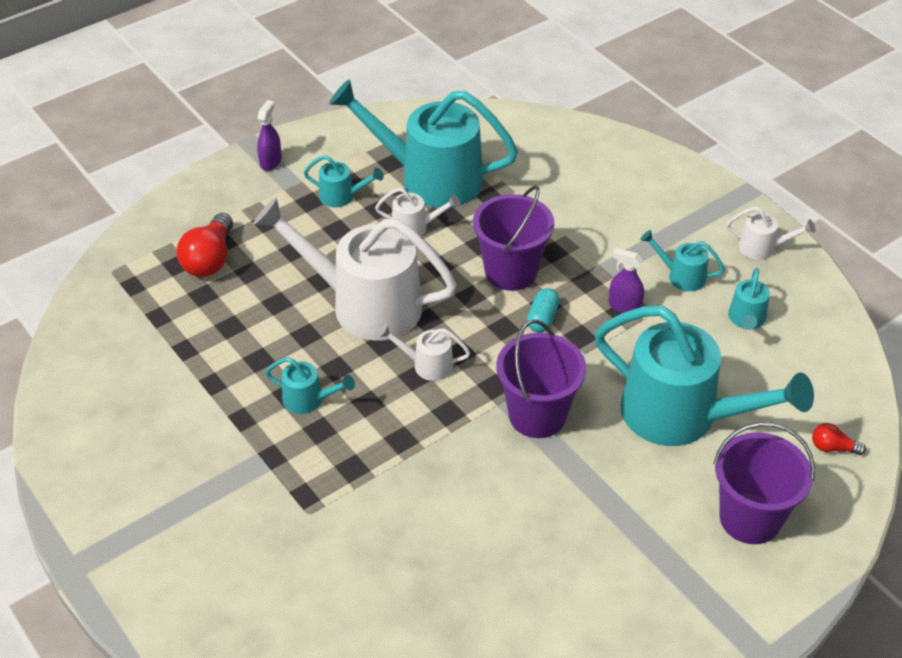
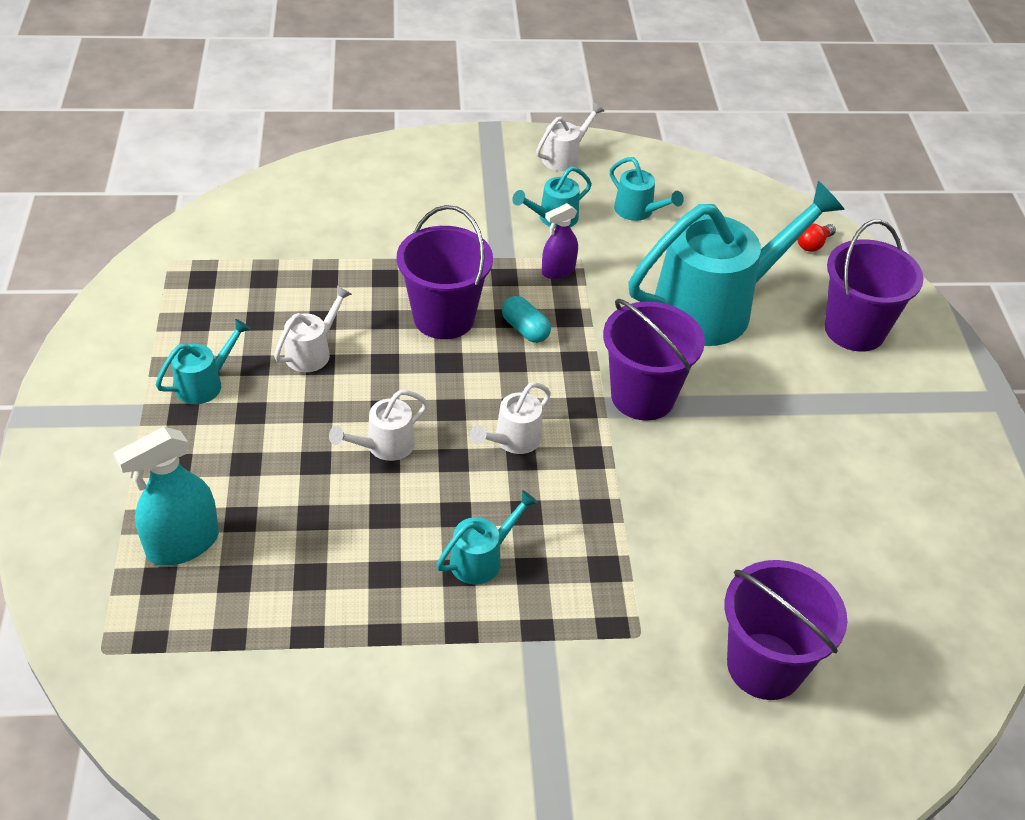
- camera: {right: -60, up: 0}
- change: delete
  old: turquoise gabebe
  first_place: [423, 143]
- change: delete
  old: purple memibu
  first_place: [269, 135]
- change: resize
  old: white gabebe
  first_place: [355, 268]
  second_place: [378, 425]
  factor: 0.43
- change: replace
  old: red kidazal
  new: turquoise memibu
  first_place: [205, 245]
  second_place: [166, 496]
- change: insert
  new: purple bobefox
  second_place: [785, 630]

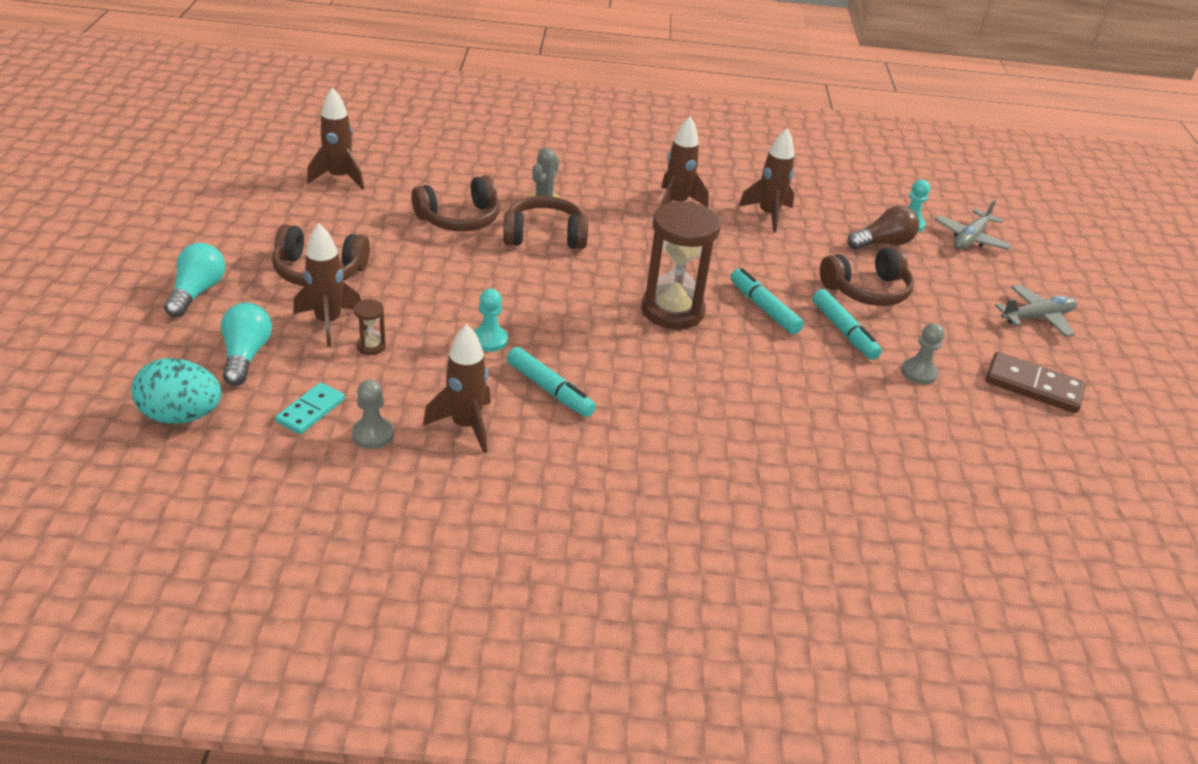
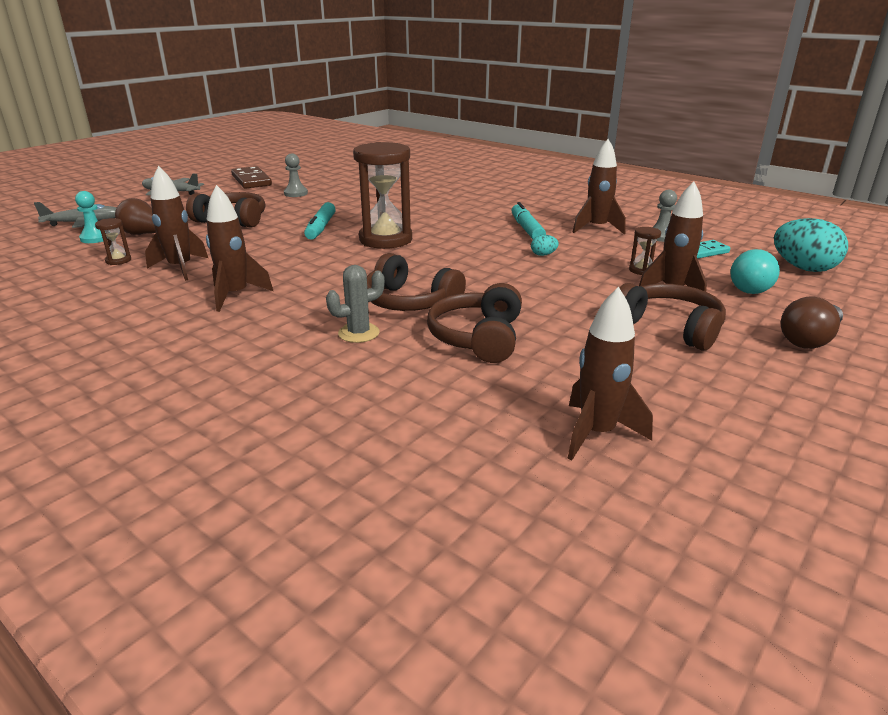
- camera: {right: -140, up: -10}
- change: rotate
  old: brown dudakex
  first_place: [455, 203]
  second_place: [474, 323]
  degrees: -90
- change: recolor
  old: turquoise kidazal
  new: brown kidazal
  first_place: [194, 280]
  second_place: [812, 323]
- change: replace
  old: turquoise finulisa
  new: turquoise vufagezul
  first_place: [491, 320]
  second_place: [545, 245]
- change: delete
  old: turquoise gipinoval
  first_place: [847, 324]
- change: insert
  new: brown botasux
  second_place: [113, 241]

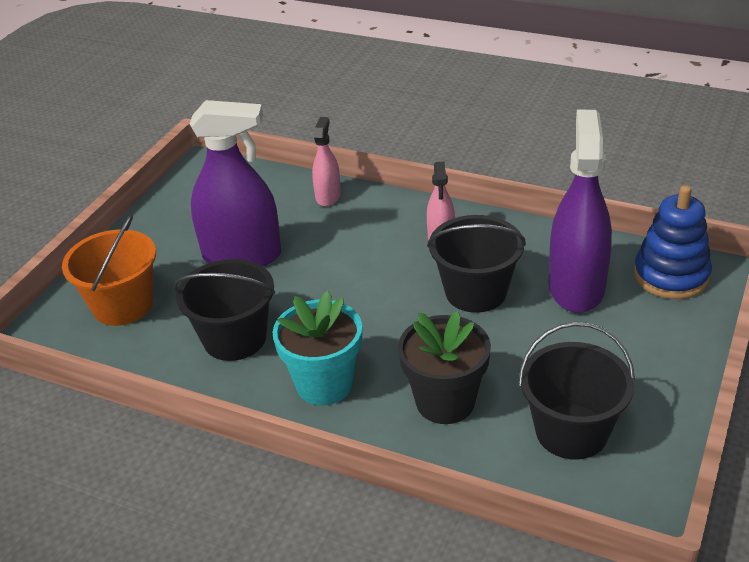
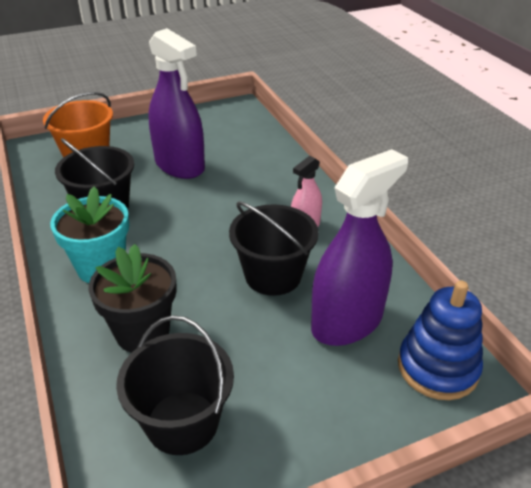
- camera: {right: 40, up: 0}
- change: delete
  old: pink memibu
  first_place: [326, 162]

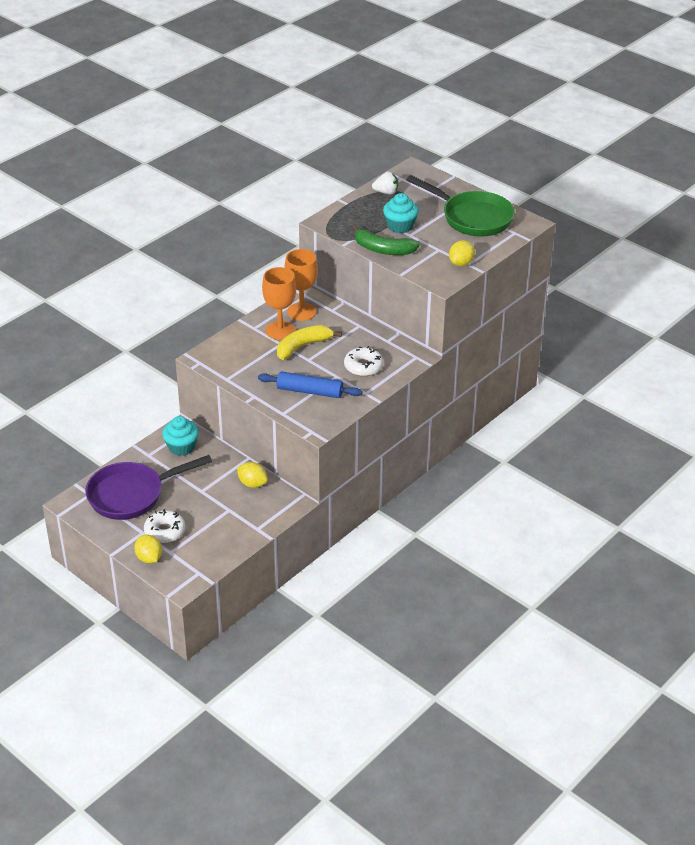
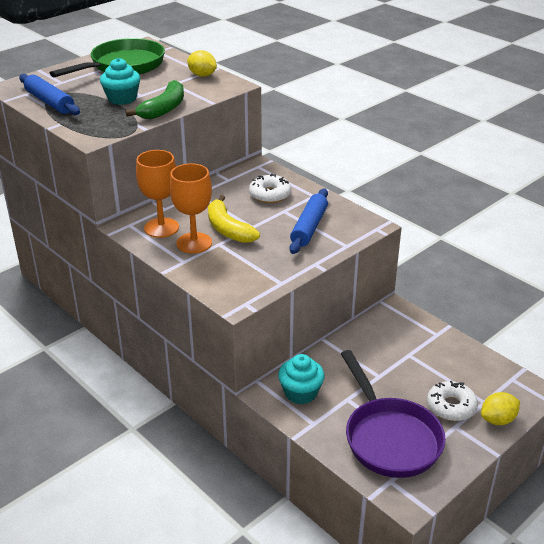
- camera: {right: -85, up: -5}
- change: replace
  old: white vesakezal
  new: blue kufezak
  first_place: [385, 183]
  second_place: [49, 94]
- change: delete
  old: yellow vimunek
  first_place: [252, 475]

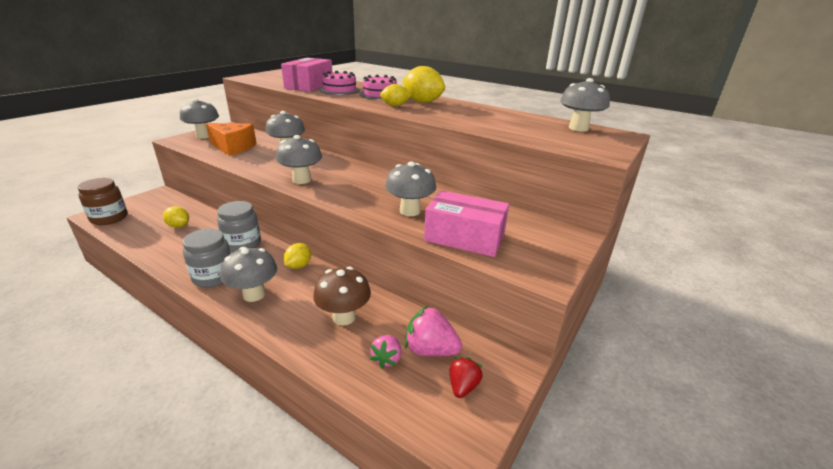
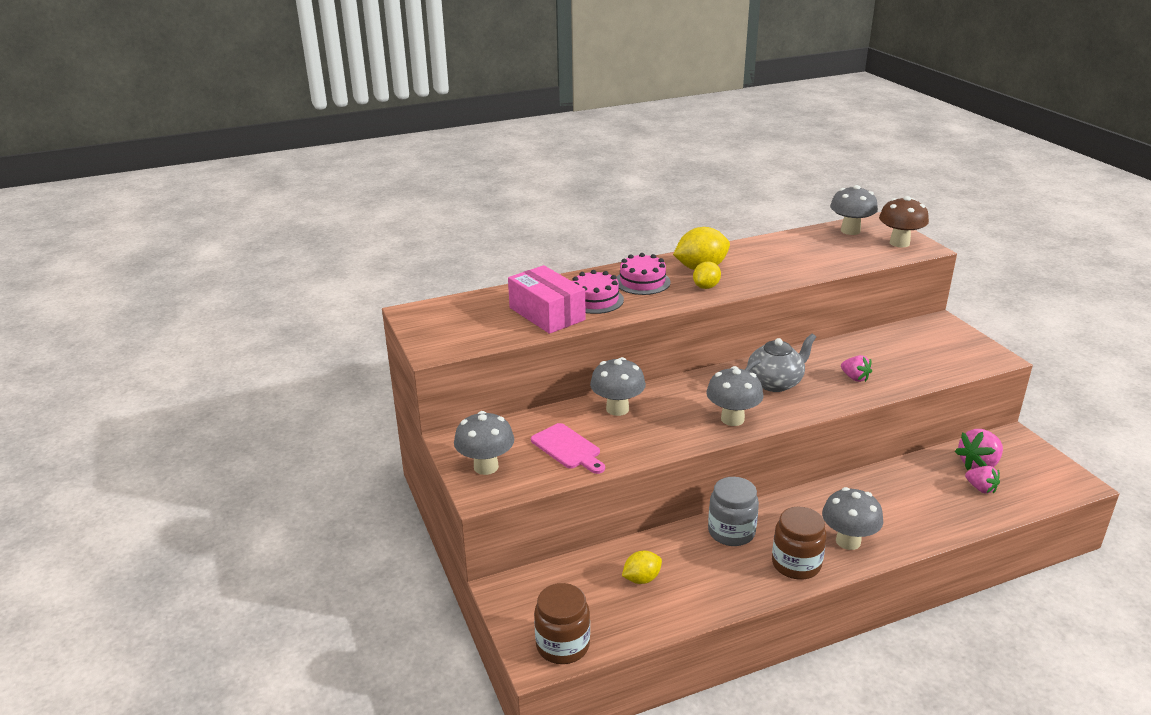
- camera: {right: -55, up: 0}
- change: replace
  old: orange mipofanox
  new: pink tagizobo
  first_place: [231, 139]
  second_place: [568, 448]
- change: replace
  old: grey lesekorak
  new: pink vesakezal
  first_place: [410, 188]
  second_place: [856, 368]
- change: delete
  old: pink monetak
  first_place: [466, 223]
- change: recolor
  old: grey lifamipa
  new: brown lifamipa
  first_place: [207, 258]
  second_place: [799, 543]
- change: delete
  old: yellow vimunek
  first_place: [297, 256]
- change: move
  old: brown lesekorak
  first_place: [342, 296]
  second_place: [904, 221]
- change: delete
  old: red vesakezal
  first_place: [466, 377]
- change: insert
  new: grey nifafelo
  second_place: [780, 363]

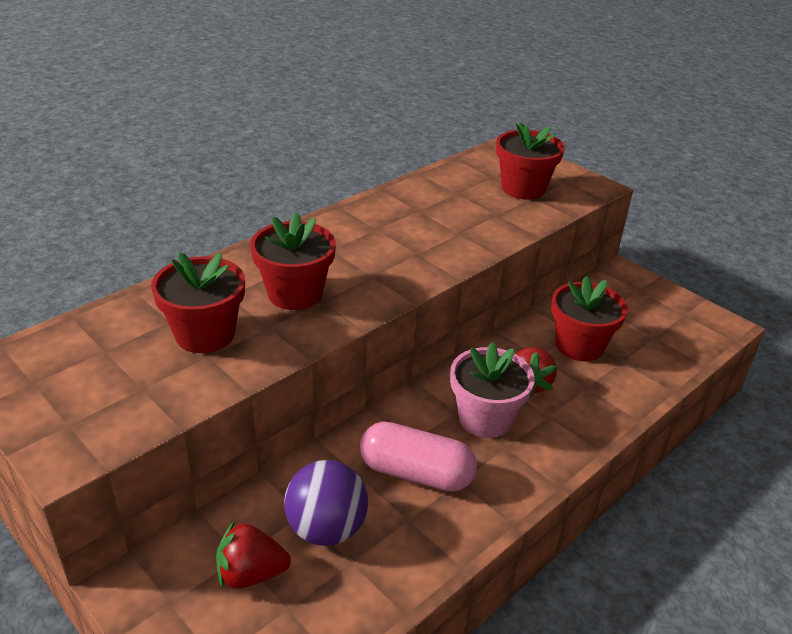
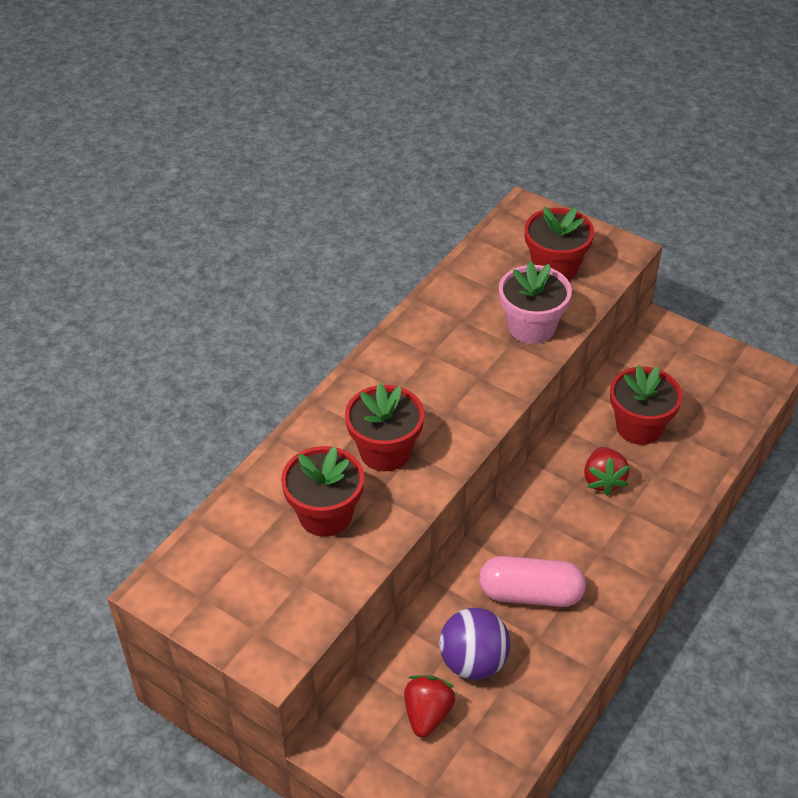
- camera: {right: -10, up: 10}
- change: move
  old: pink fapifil
  first_place: [492, 390]
  second_place: [535, 302]
- change: rotate
  old: red vesakezal
  first_place: [253, 554]
  second_place: [429, 706]
  degrees: 120

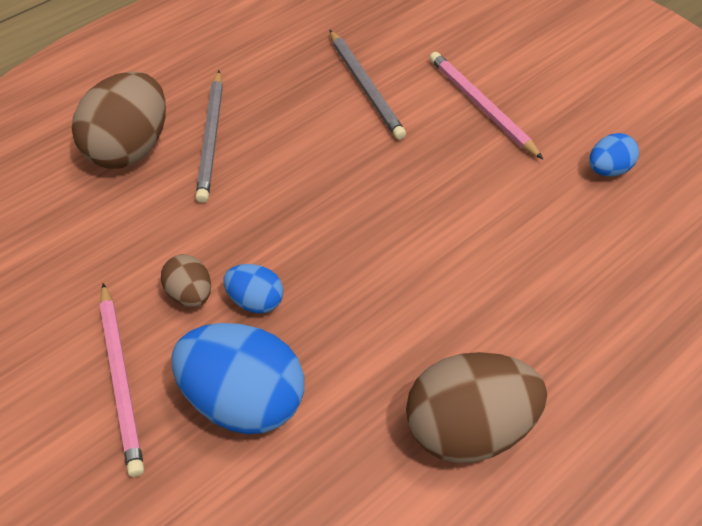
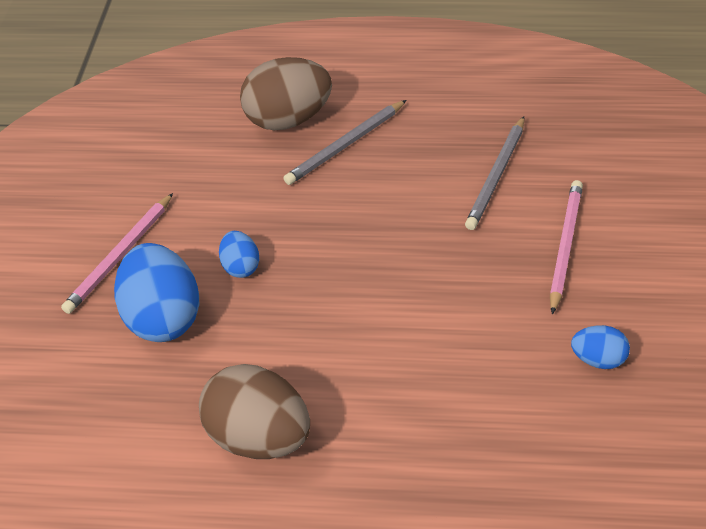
- camera: {right: 50, up: -5}
- change: delete
  old: brown vufagezul
  first_place: [186, 280]

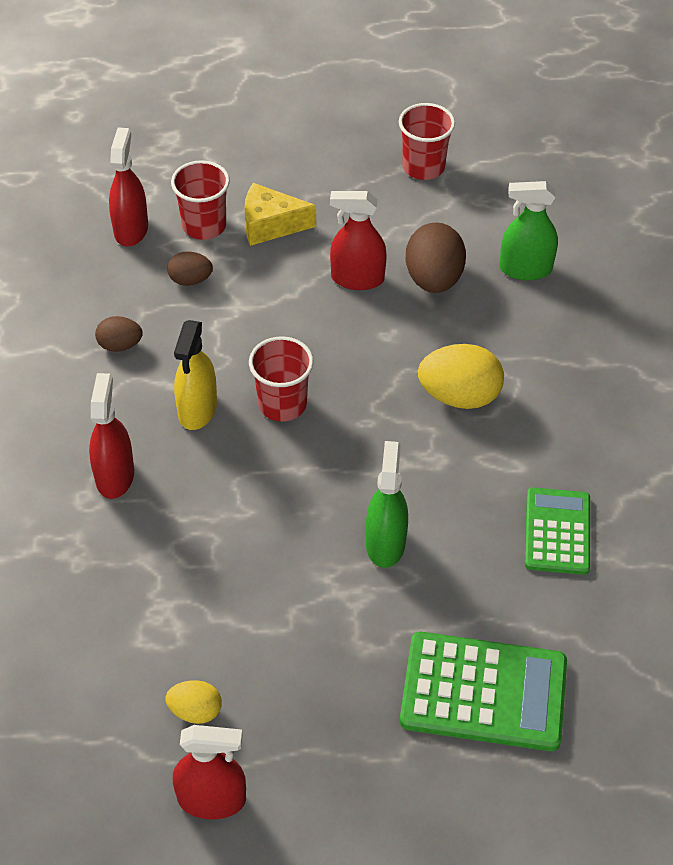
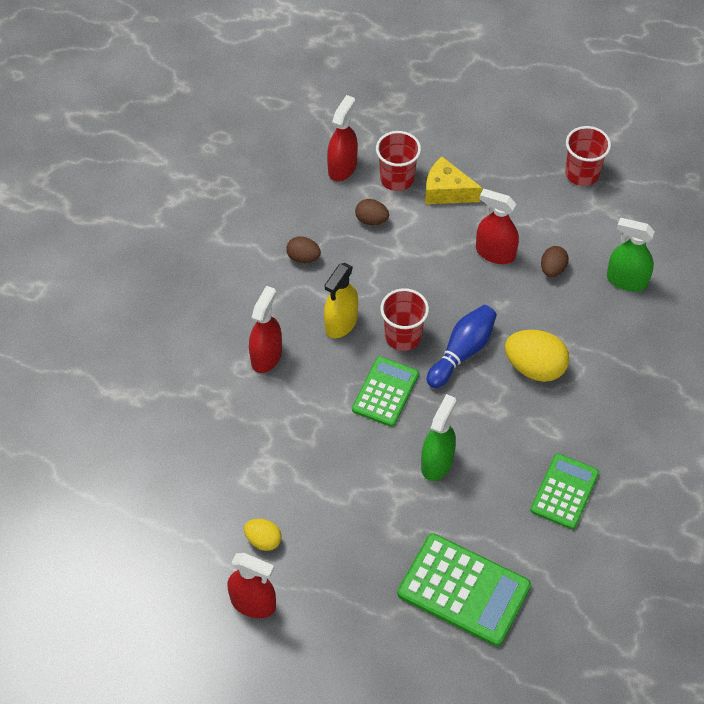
- camera: {right: 20, up: 5}
- change: resize
  old: brown vufagezul
  first_place: [436, 257]
  second_place: [555, 261]
  factor: 0.56
- change: insert
  new: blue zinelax
  second_place: [462, 346]
- change: insert
  new: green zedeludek
  second_place: [385, 391]

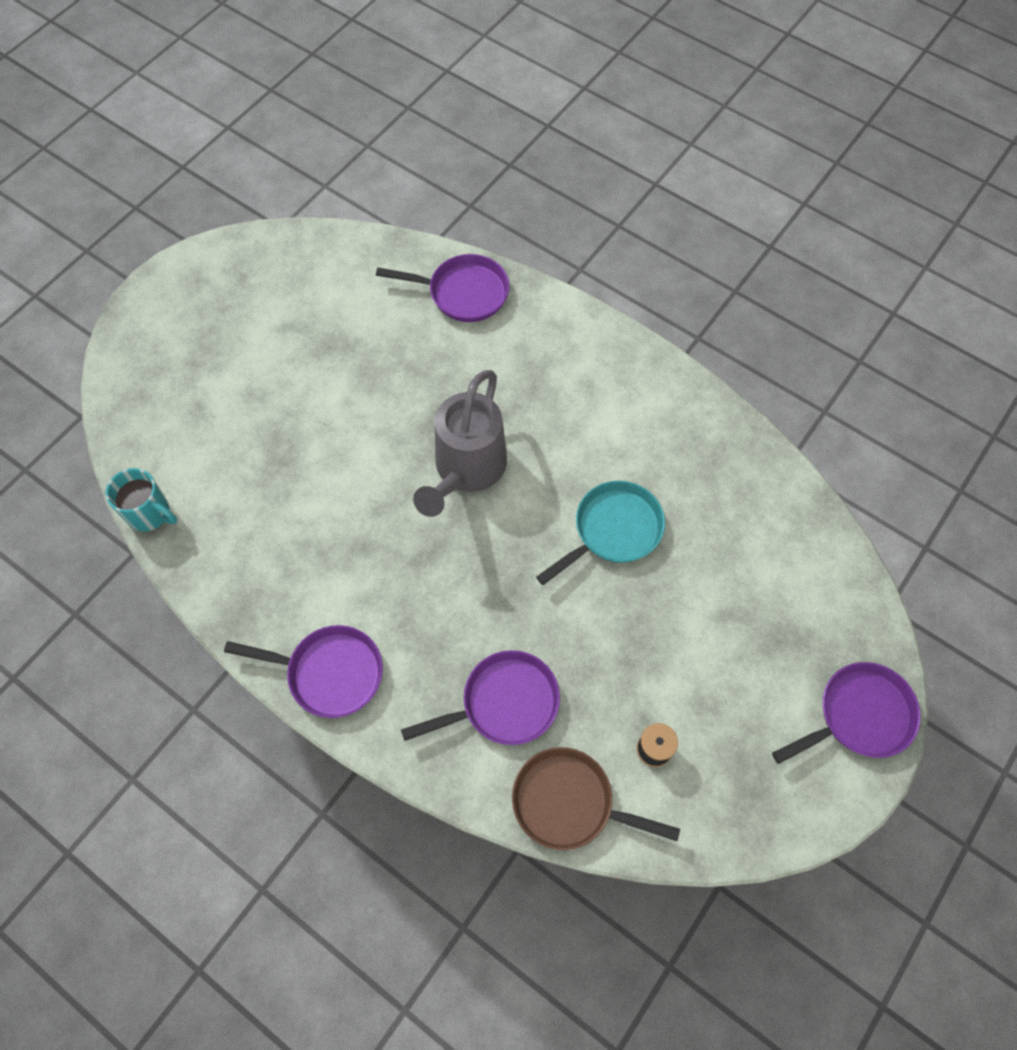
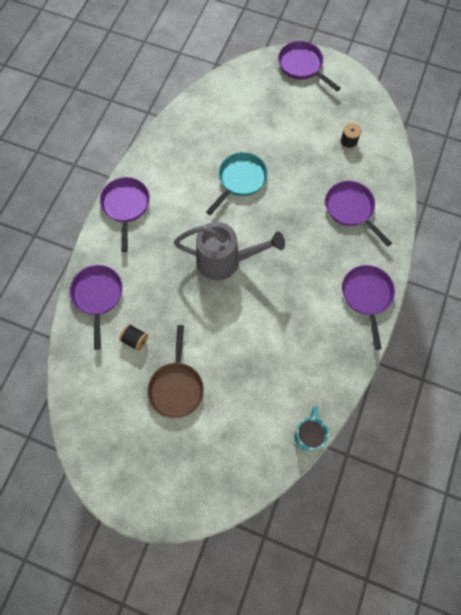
- camera: {right: -105, up: 5}
- change: rotate
  old: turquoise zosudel
  first_place: [600, 533]
  second_place: [237, 183]
  degrees: 90
- change: move
  old: brown zosudel
  first_place: [596, 798]
  second_place: [175, 372]
- change: insert
  new: purple zosudel
  second_place: [125, 214]
- change: insert
  new: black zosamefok
  second_place: [133, 337]

